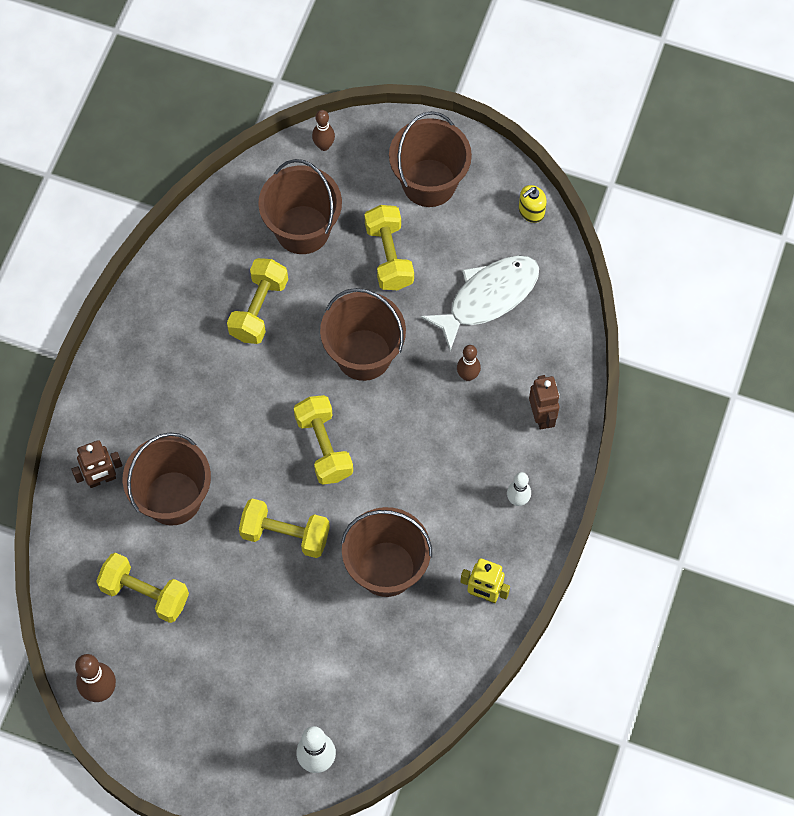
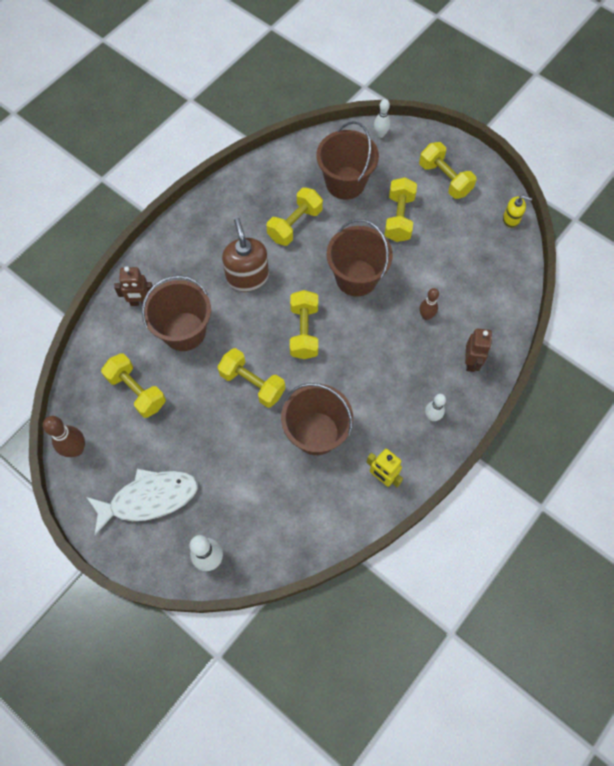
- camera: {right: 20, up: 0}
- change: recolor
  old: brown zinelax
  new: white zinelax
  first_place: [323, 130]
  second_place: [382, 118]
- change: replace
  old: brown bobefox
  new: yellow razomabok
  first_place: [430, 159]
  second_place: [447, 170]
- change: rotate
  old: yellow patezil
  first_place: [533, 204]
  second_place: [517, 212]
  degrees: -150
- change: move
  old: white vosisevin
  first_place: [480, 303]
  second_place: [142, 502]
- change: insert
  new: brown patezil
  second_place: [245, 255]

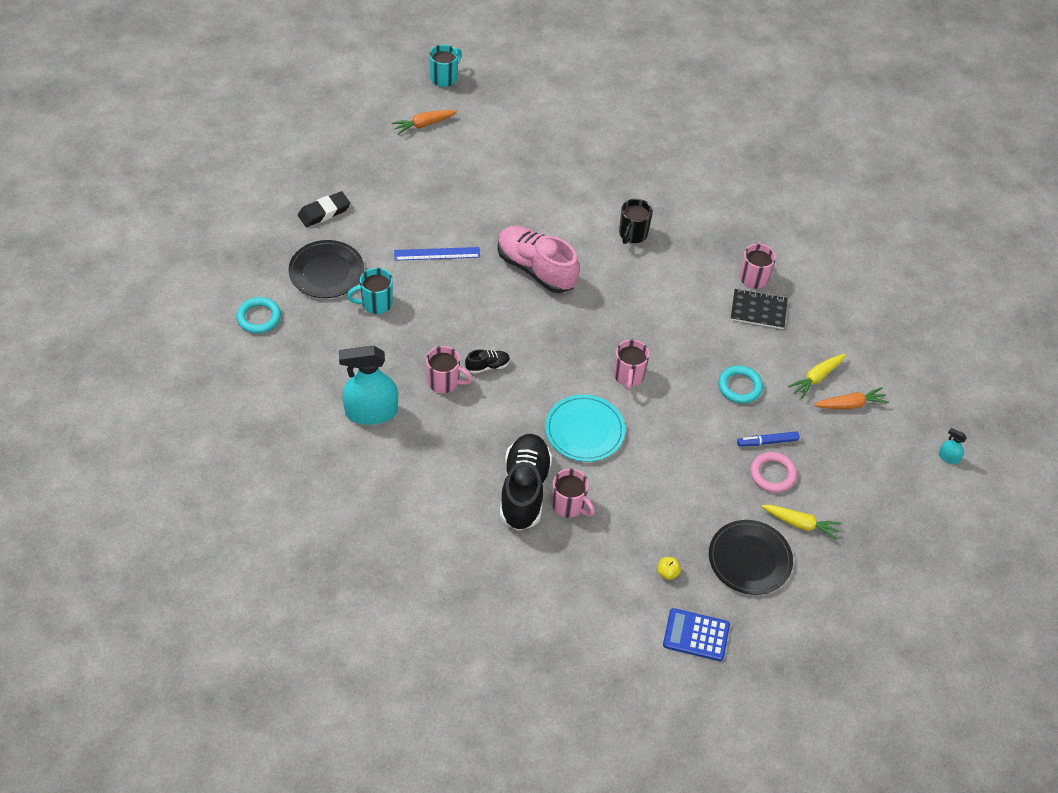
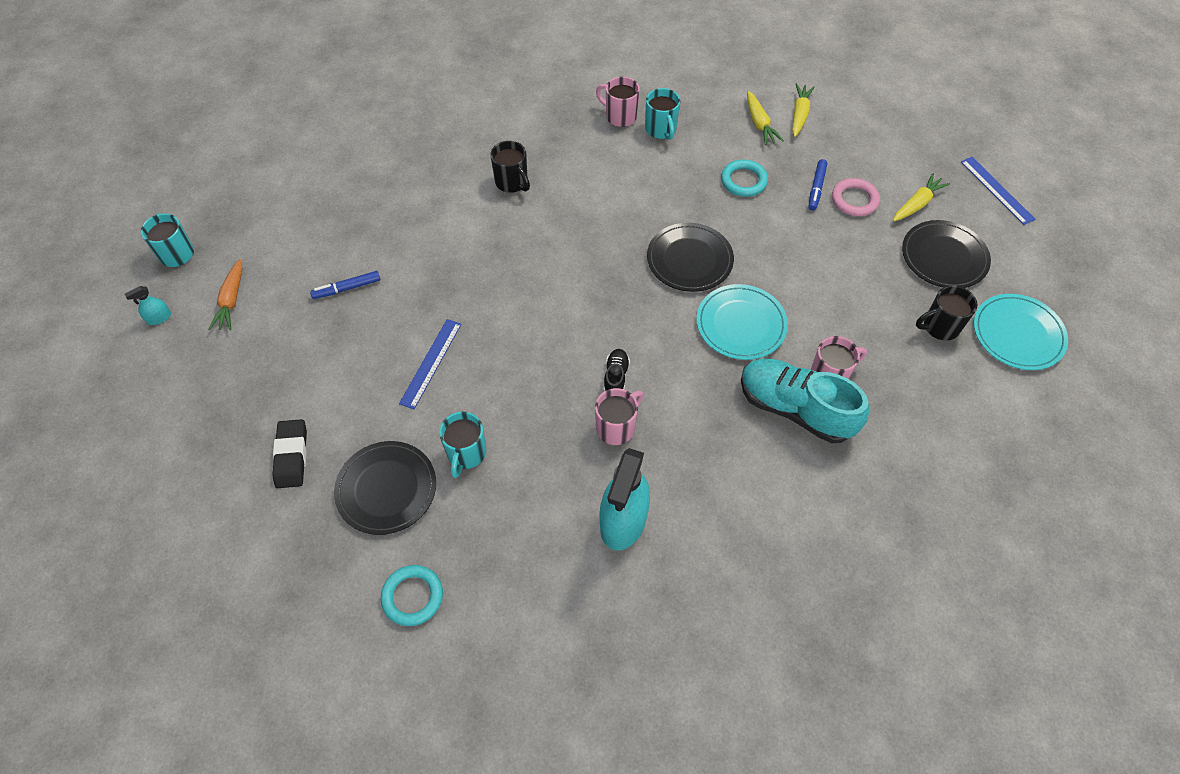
- camera: {right: -60, up: 5}
- change: delete
  old: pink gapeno
  first_place: [538, 259]
- change: replace
  old: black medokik
  new: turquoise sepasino
  first_place: [759, 309]
  second_place: [662, 114]
- change: replace
  old: pink sepasino
  new: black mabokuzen
  first_place: [632, 365]
  second_place: [690, 257]
- change: recolor
  old: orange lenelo
  new: yellow lenelo
  first_place: [851, 398]
  second_place: [803, 110]
- change: move
  old: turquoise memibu
  first_place: [953, 446]
  second_place: [148, 305]
- change: recolor
  old: black gapeno
  new: turquoise gapeno
  first_place: [526, 482]
  second_place: [805, 401]
- change: replace
  old: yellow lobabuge
  new: black sepasino
  first_place: [669, 568]
  second_place: [946, 313]
- change: replace
  old: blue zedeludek
  new: turquoise mabokuzen
  first_place: [696, 634]
  second_place: [1021, 332]
- change: insert
  new: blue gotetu
  second_place: [998, 191]
- change: insert
  new: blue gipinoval
  second_place: [345, 285]

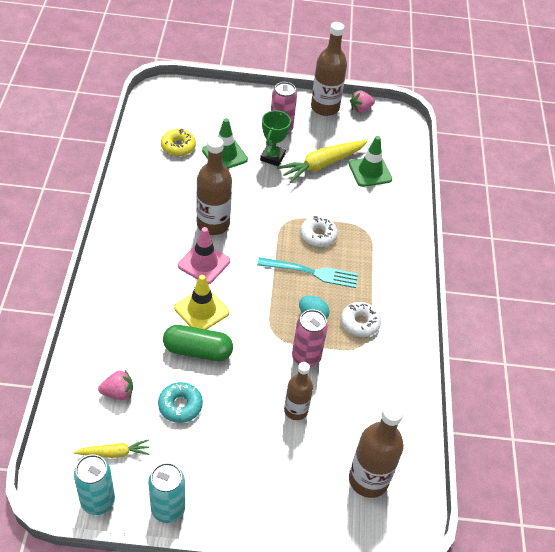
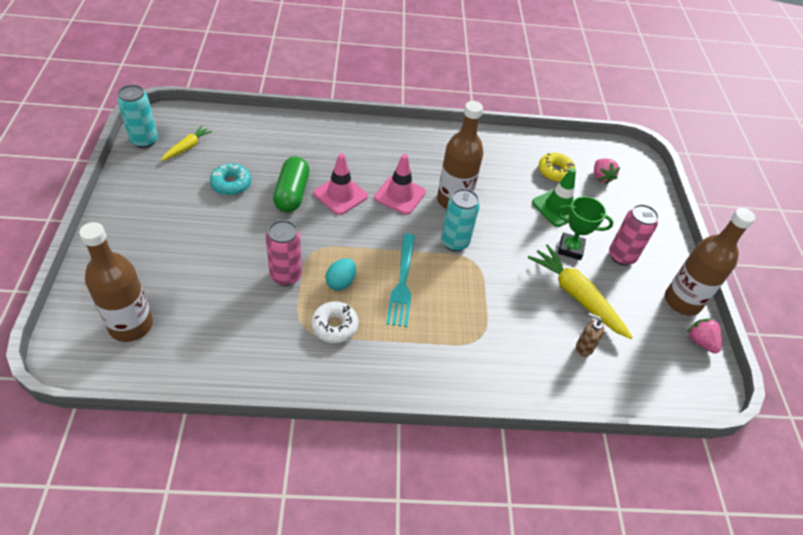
- camera: {right: 85, up: 0}
- change: replace
  old: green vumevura
  new: brown patezil
  first_place: [370, 161]
  second_place: [590, 334]
- change: delete
  old: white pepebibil
  first_place: [319, 231]
- change: recolor
  old: yellow vumevura
  new: pink vumevura
  first_place: [201, 302]
  second_place: [340, 184]
- change: delete
  old: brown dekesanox
  first_place: [298, 391]
- change: move
  old: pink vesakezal
  first_place: [115, 385]
  second_place: [607, 171]
- change: rotate
  old: yellow lenelo
  first_place: [112, 448]
  second_place: [187, 143]
  degrees: -135
- change: move
  old: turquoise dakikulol
  first_place: [166, 493]
  second_place: [460, 220]

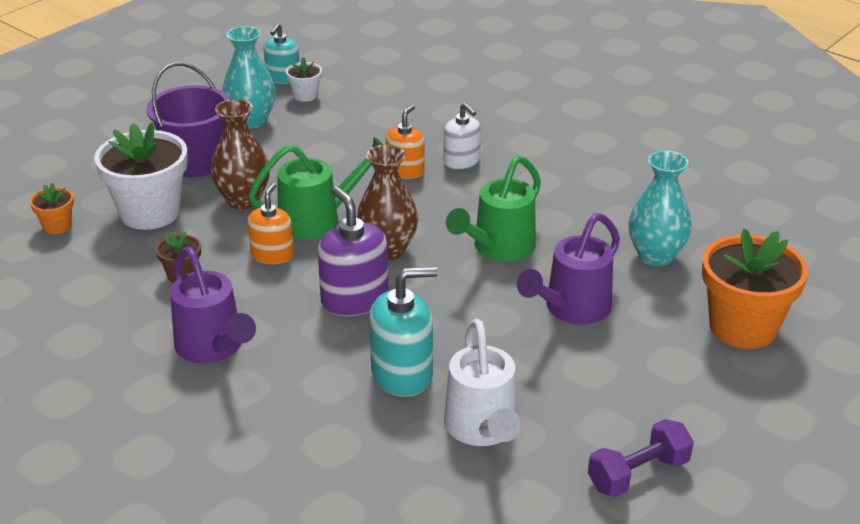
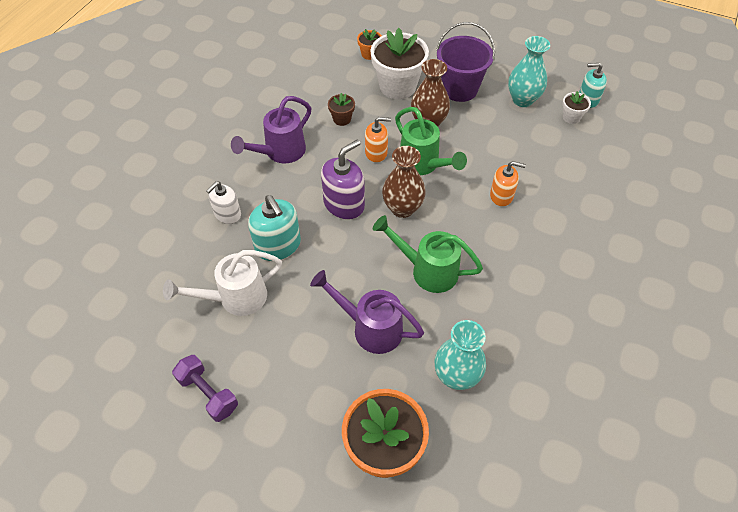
- camera: {right: 75, up: 20}
- change: move
  old: white patezil
  first_place: [462, 136]
  second_place: [223, 202]

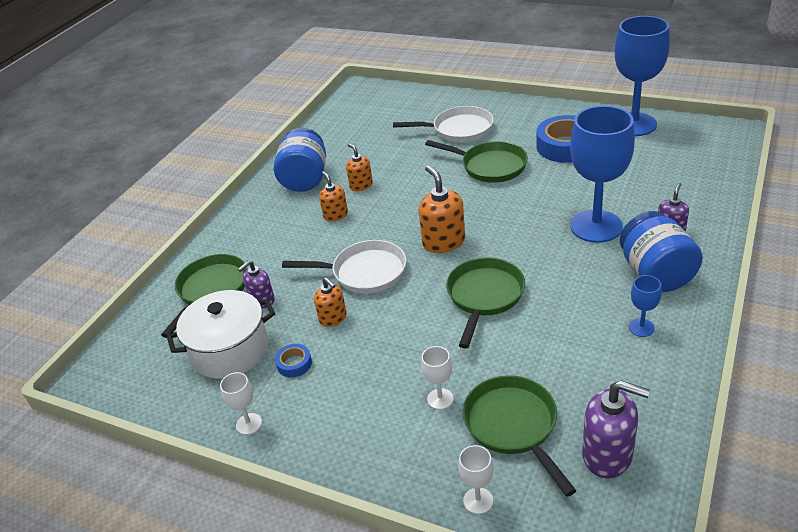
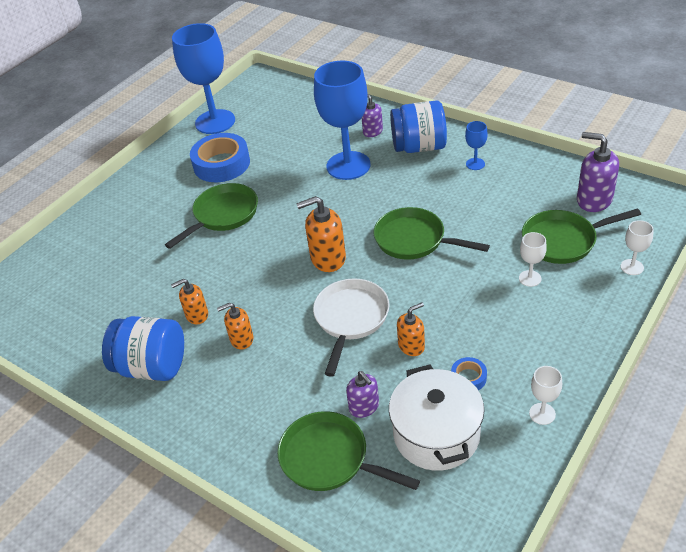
- camera: {right: -80, up: 5}
- change: delete
  old: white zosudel
  first_place: [443, 124]
- change: rotate
  old: purple patezil
  first_place: [616, 429]
  second_place: [598, 172]
  degrees: -90

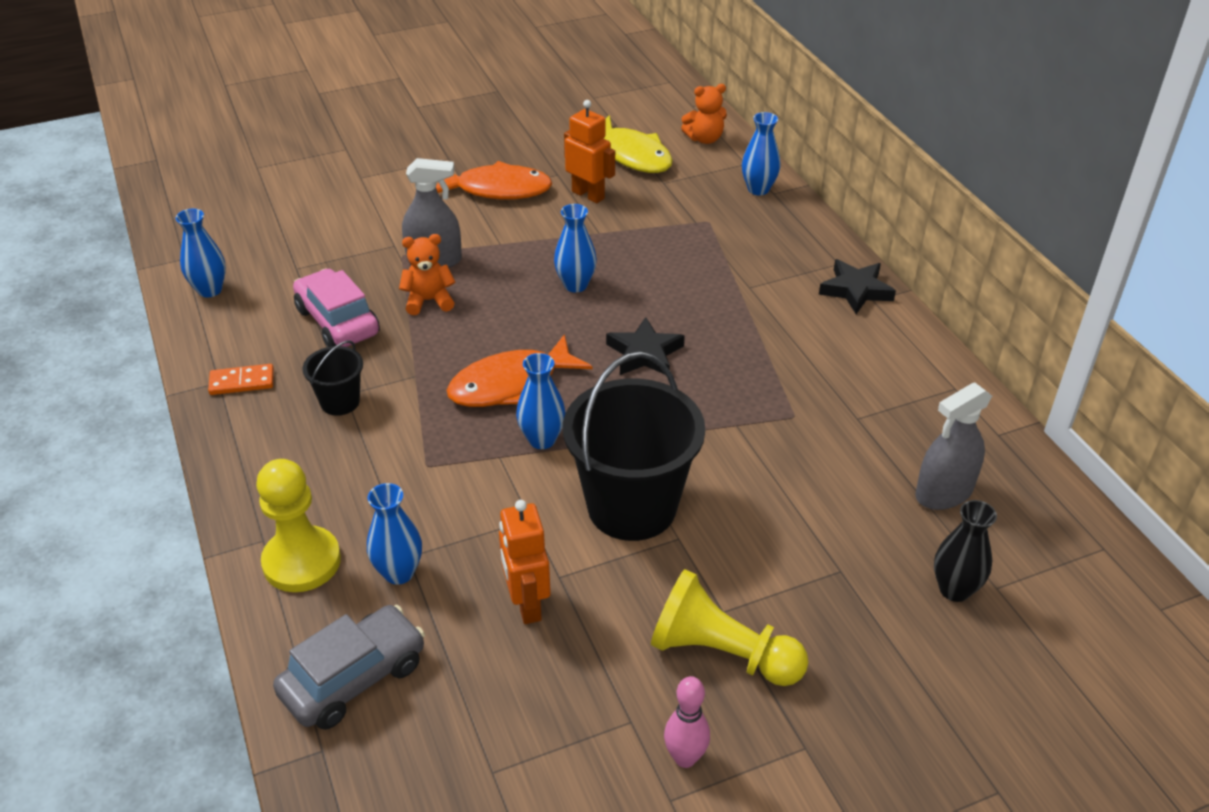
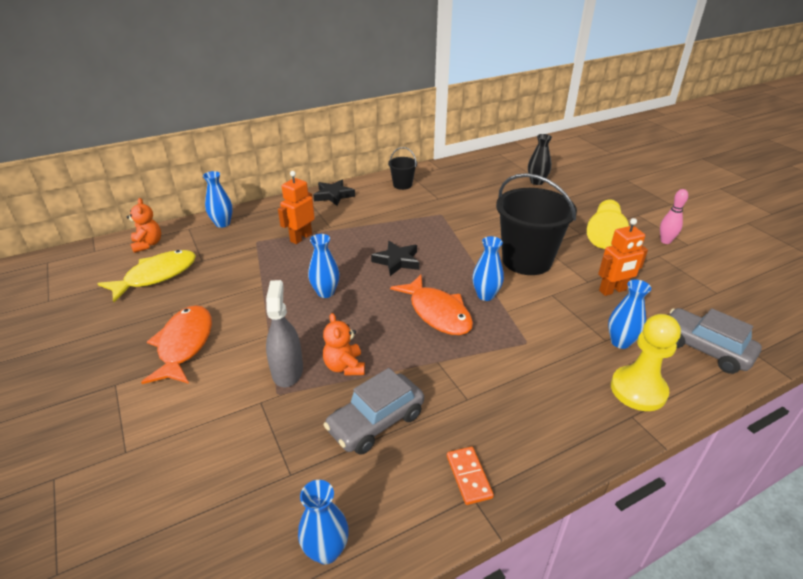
- camera: {right: -95, up: -5}
- change: move
  old: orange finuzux
  first_place: [589, 151]
  second_place: [296, 207]
- change: recolor
  old: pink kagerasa
  new: grey kagerasa
  first_place: [336, 307]
  second_place: [373, 411]
- change: move
  old: black bobefox
  first_place: [332, 378]
  second_place: [402, 168]
- change: delete
  old: grey memibu
  first_place: [954, 446]

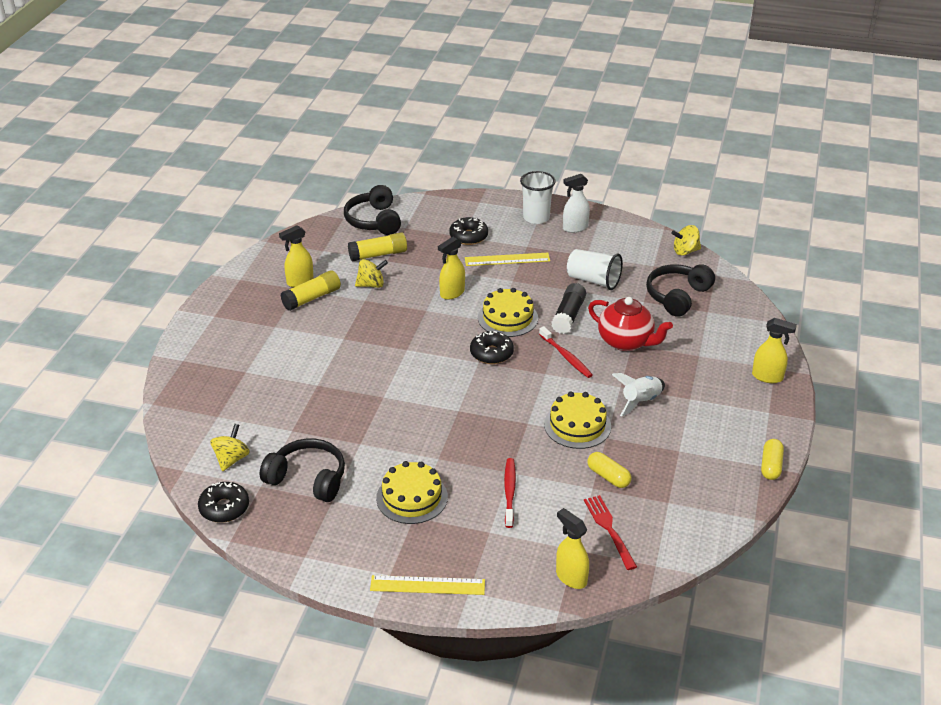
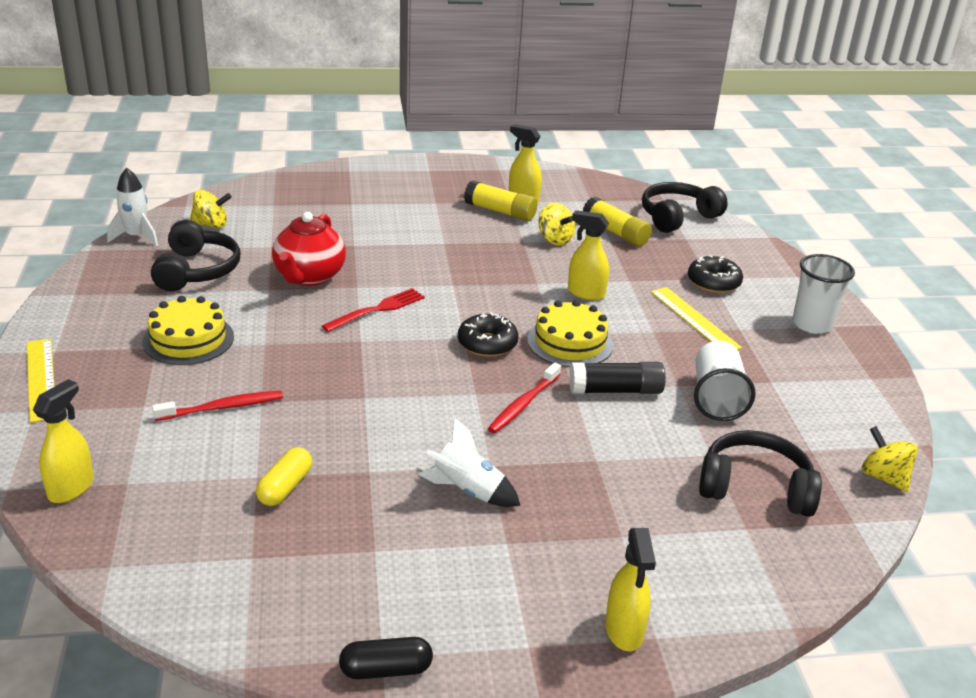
- camera: {right: 65, up: -5}
- change: delete
  old: white memibu
  first_place: [576, 203]
- change: move
  old: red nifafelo
  first_place: [630, 324]
  second_place: [309, 249]
- change: delete
  old: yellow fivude
  first_place: [577, 420]
- change: recolor
  old: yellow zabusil
  new: black zabusil
  first_place: [772, 459]
  second_place: [386, 658]
- change: replace
  old: black pepebibil
  new: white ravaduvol
  first_place: [223, 502]
  second_place: [132, 206]
- change: move
  old: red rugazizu
  first_place: [610, 532]
  second_place: [373, 310]

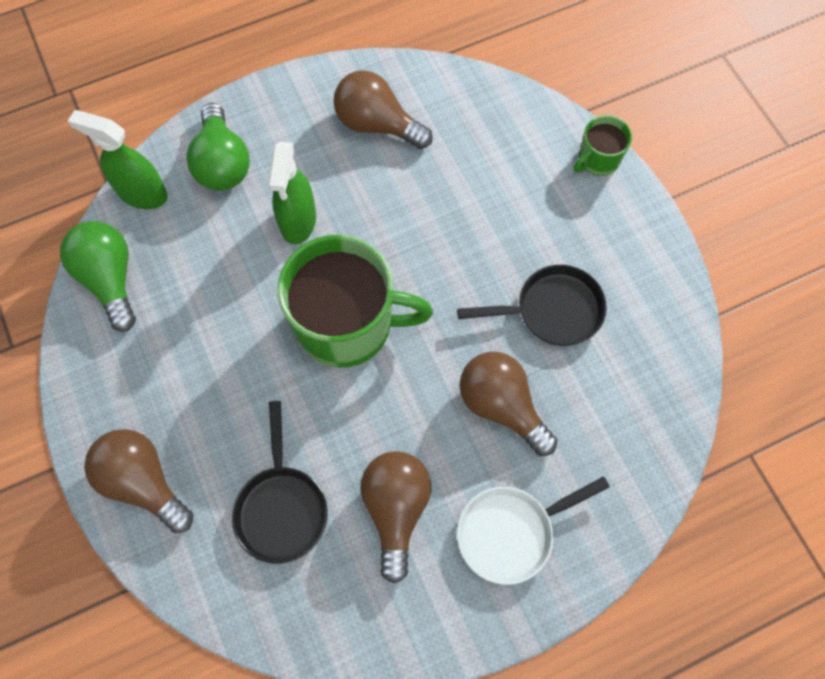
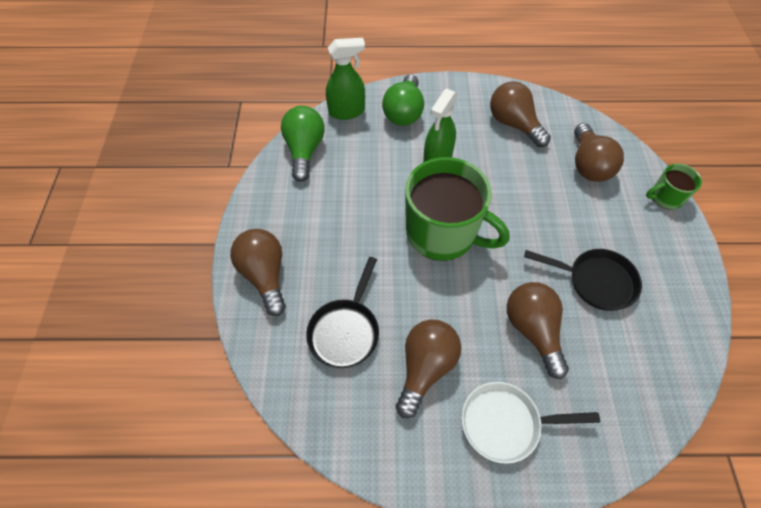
- camera: {right: 25, up: -10}
- change: rotate
  old: green memibu
  first_place: [118, 159]
  second_place: [345, 79]
  degrees: 120
- change: insert
  new: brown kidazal
  second_place: [599, 152]

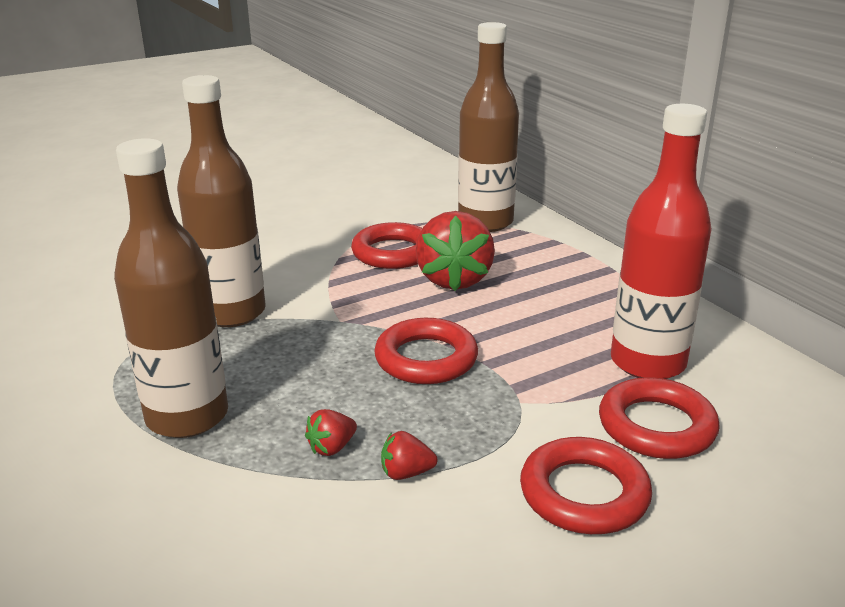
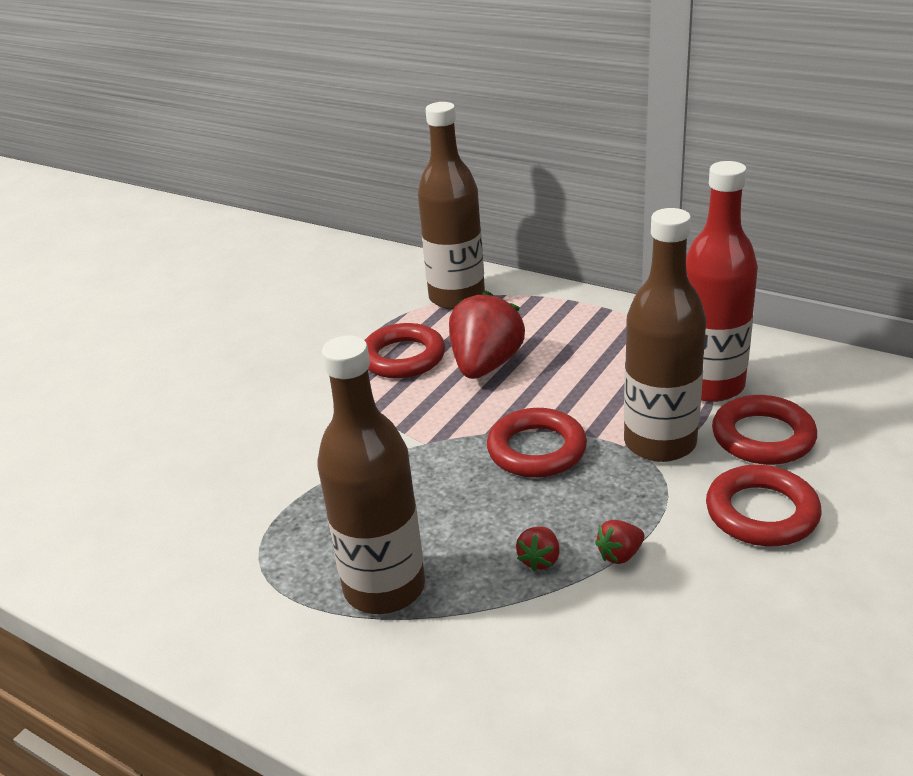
- camera: {right: -25, up: 5}
- change: move
  old: brown dekesanox
  first_place: [221, 201]
  second_place: [665, 335]
- change: rotate
  old: red vesakezal
  first_place: [455, 251]
  second_place: [487, 335]
  degrees: -135

